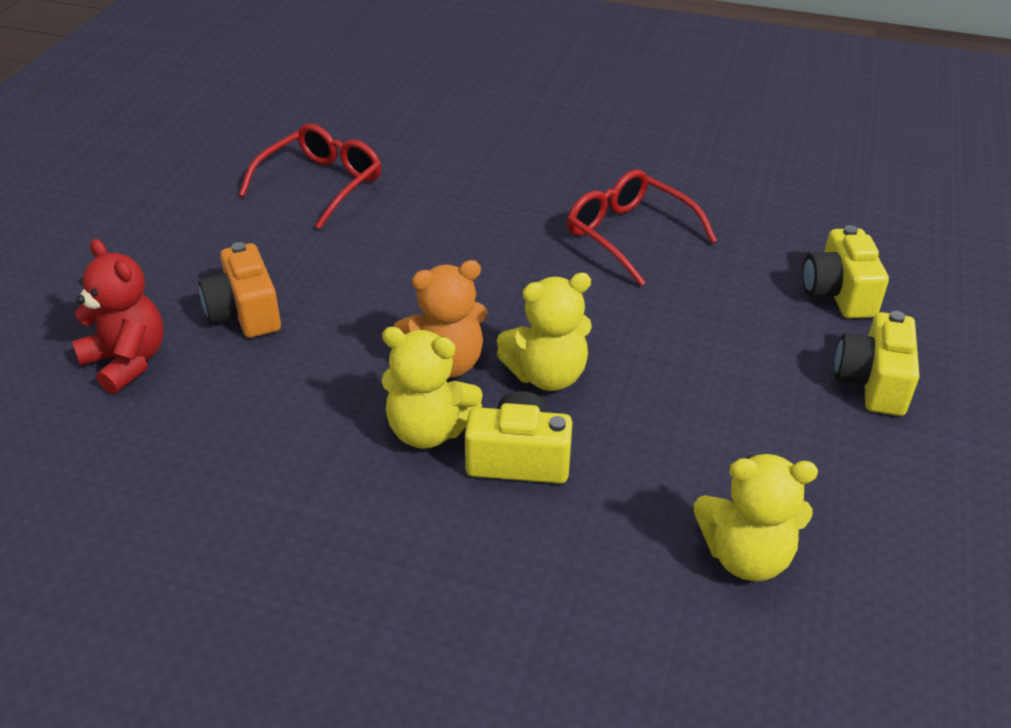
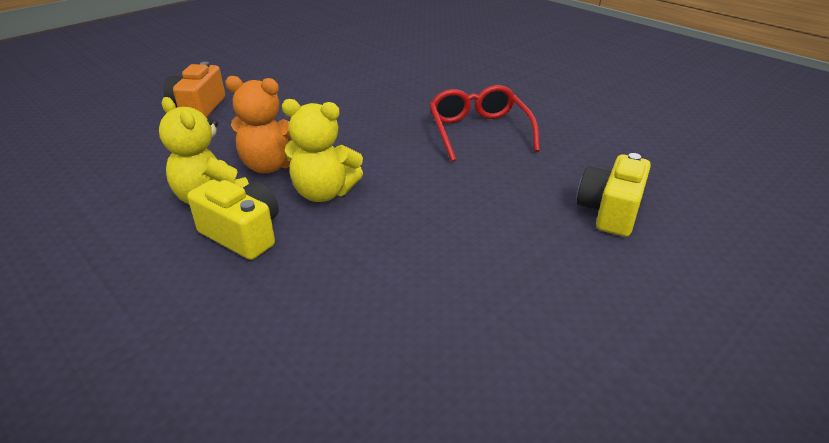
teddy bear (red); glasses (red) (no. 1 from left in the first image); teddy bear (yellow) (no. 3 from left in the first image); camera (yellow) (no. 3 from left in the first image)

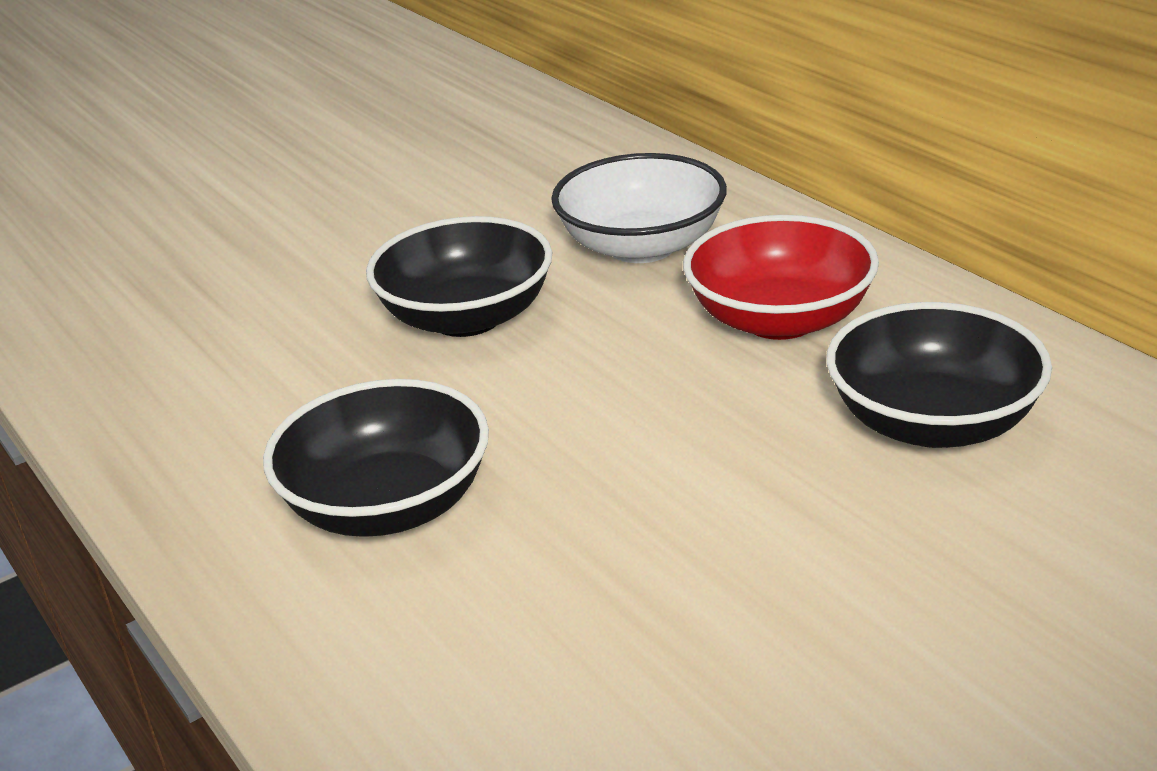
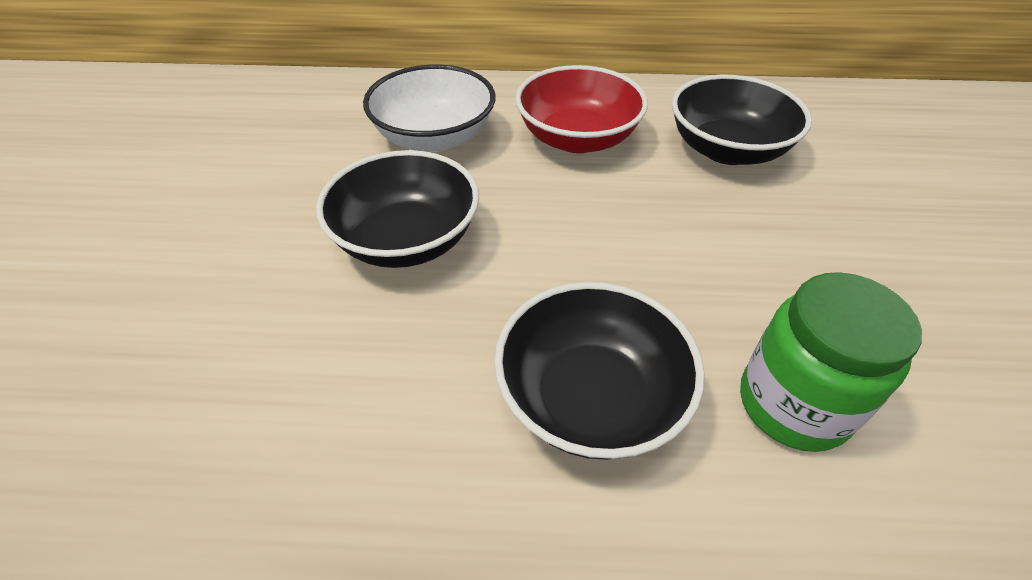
jar (green)

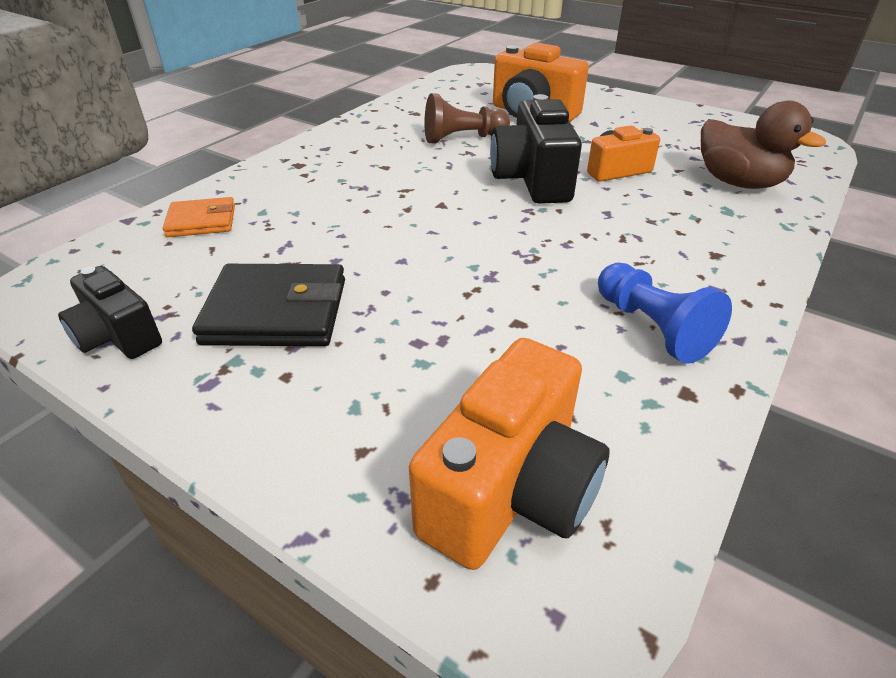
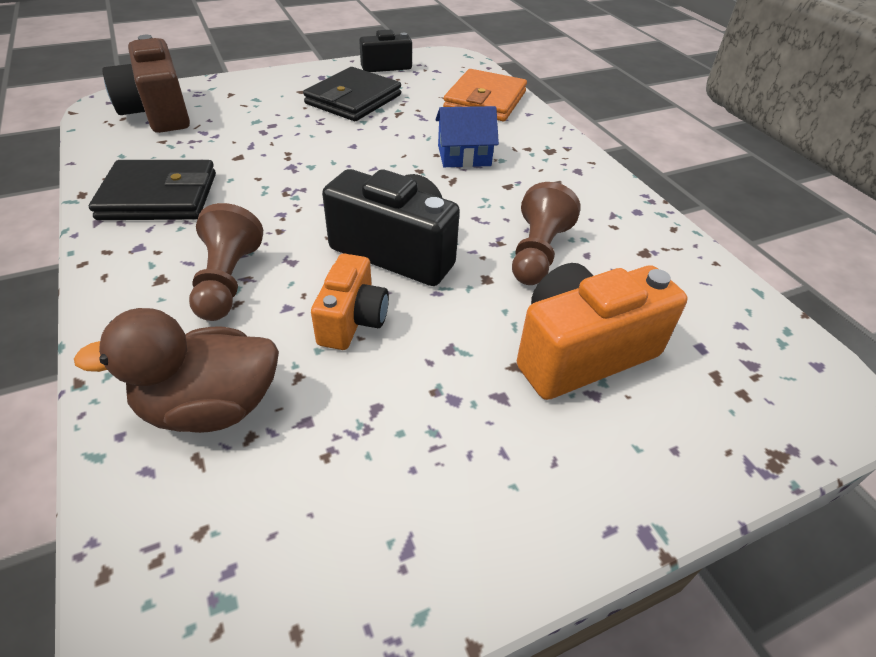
pawn (brown) (no. 1 from left); house (blue); wallet (black) (no. 1 from left); camera (brown); wallet (orange)

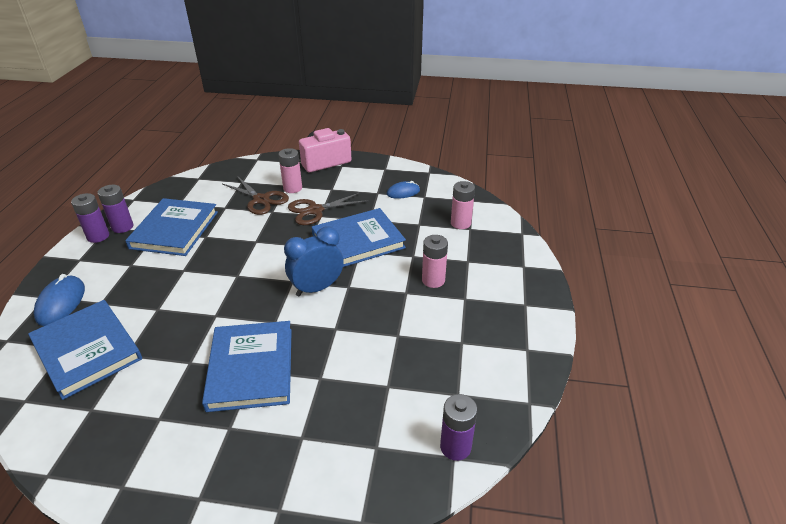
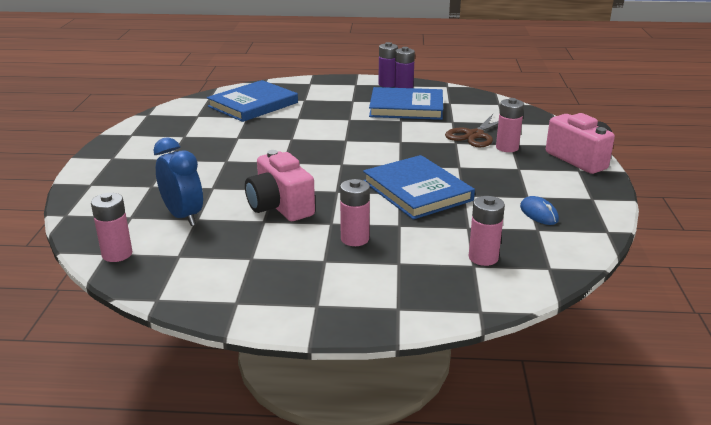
mouse (blue) (no. 1 from left in the first image); book (blue) (no. 3 from left in the first image); scissors (brown) (no. 2 from left in the first image); camera (pink) (no. 1 from left); clock (blue); battery (pink) (no. 1 from left)

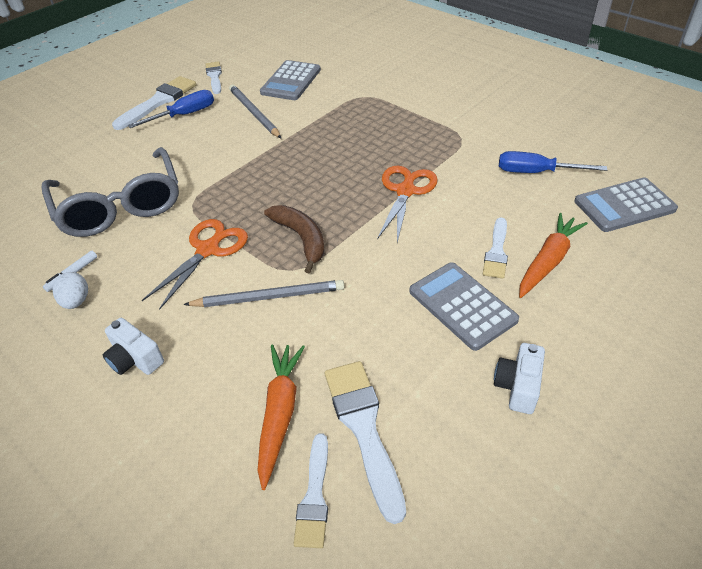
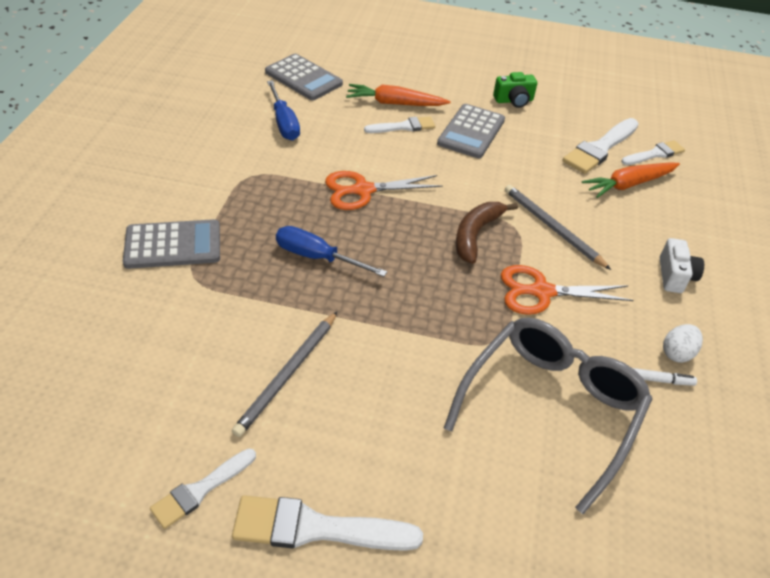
screwdriver (blue) (no. 2 from left); calculator (grey) (no. 1 from left); camera (green)

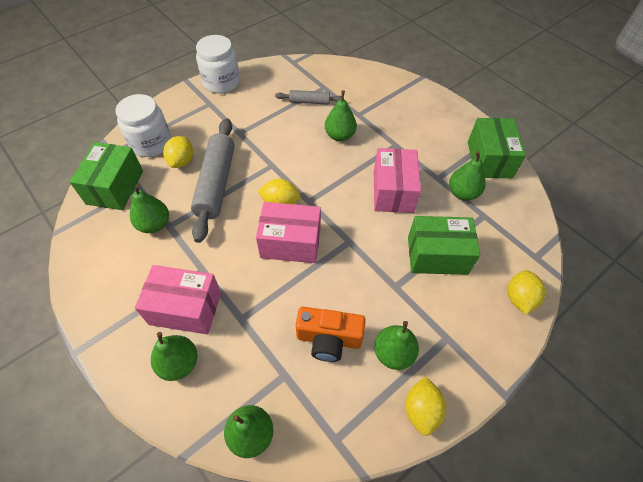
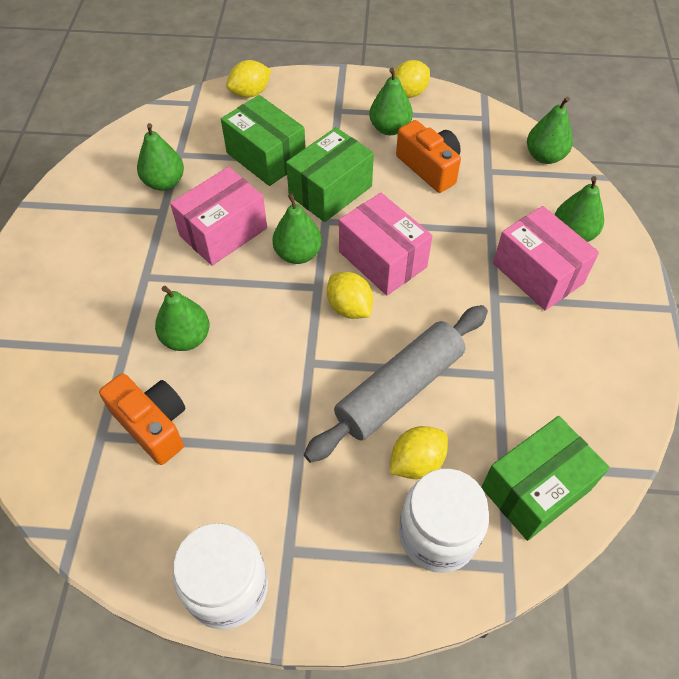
pear (green) (no. 3 from left); box (green) (no. 2 from left); camera (orange) (no. 1 from left)

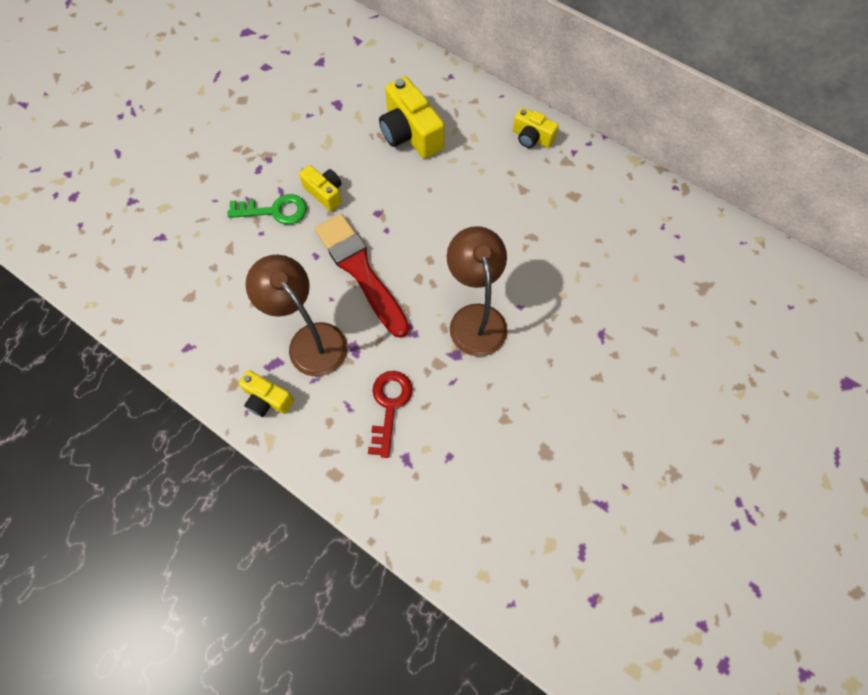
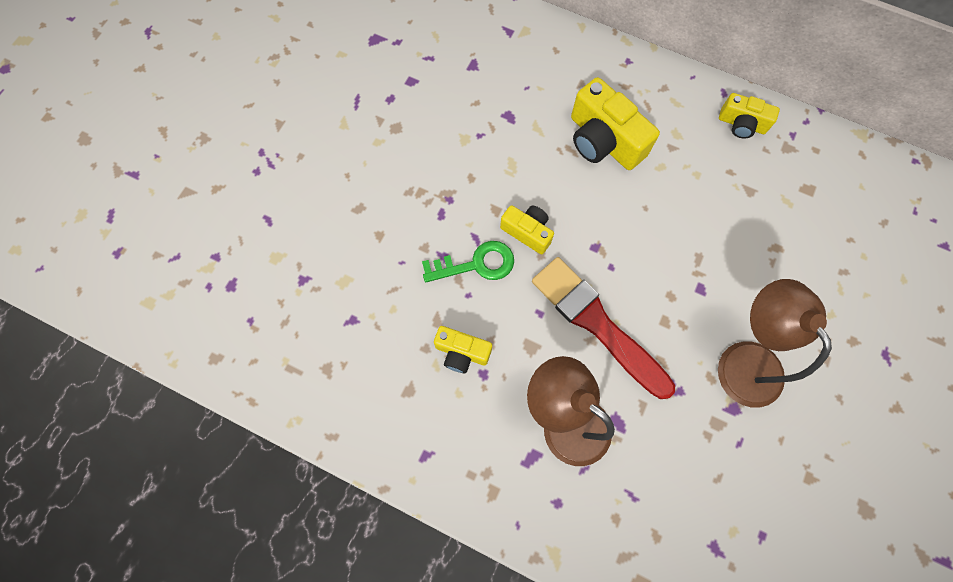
key (red); camera (yellow) (no. 1 from left)

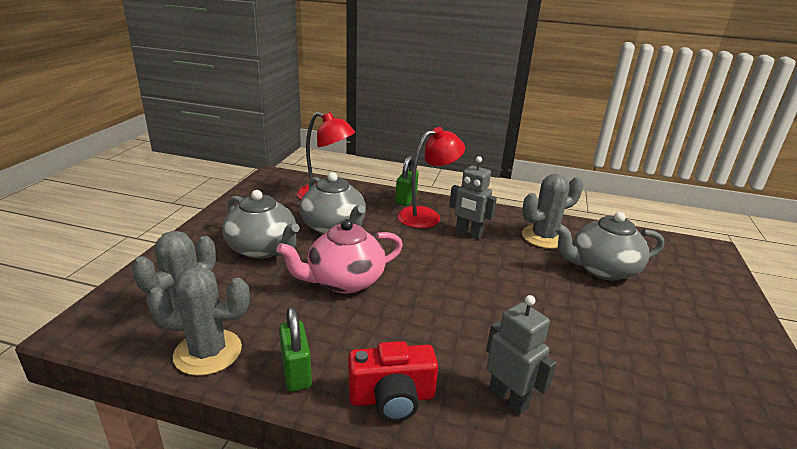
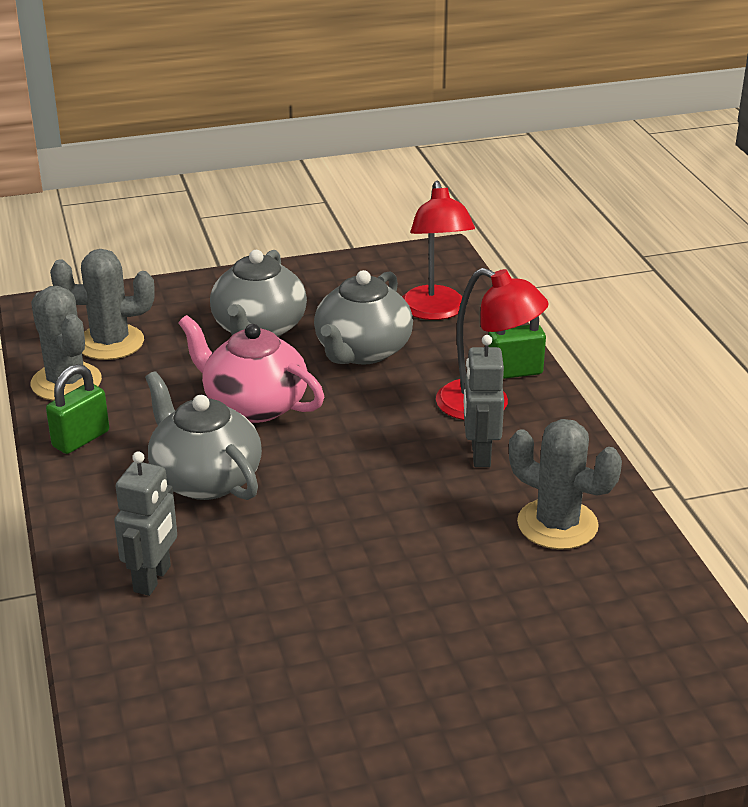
camera (red); teapot (grey) (no. 1 from left)

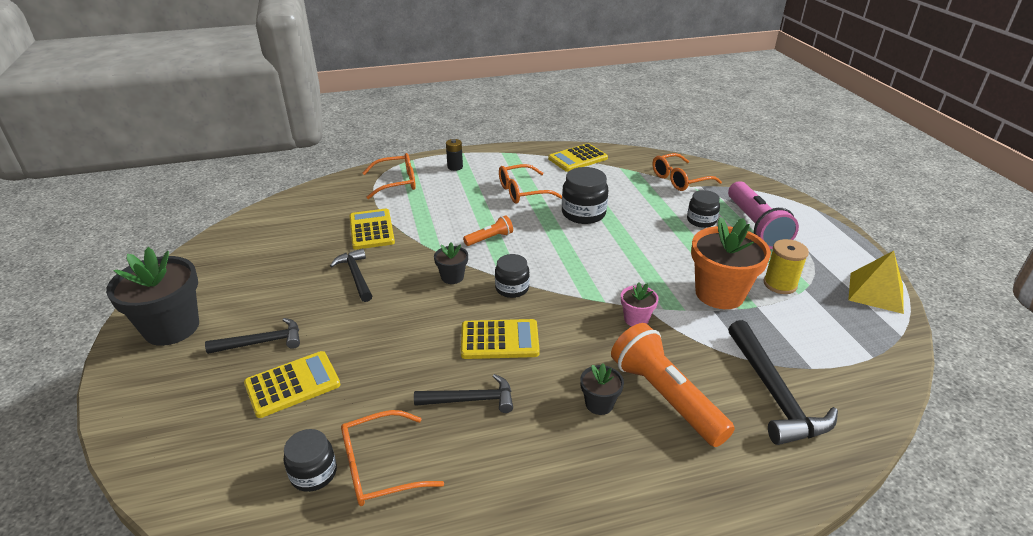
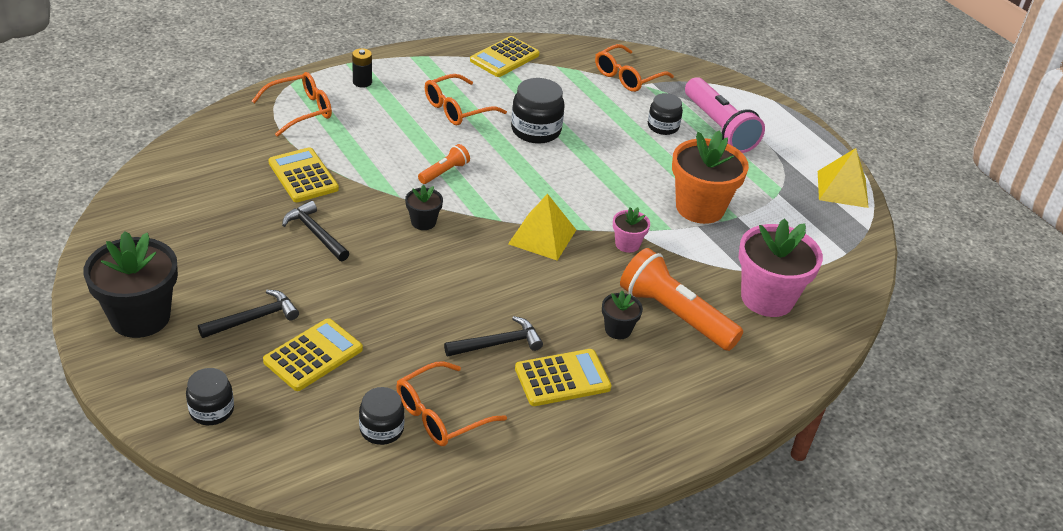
spool (yellow); pyramid (yellow) (no. 1 from left); calculator (yellow) (no. 4 from left); jar (black) (no. 1 from left); flower pot (pink) (no. 2 from left)

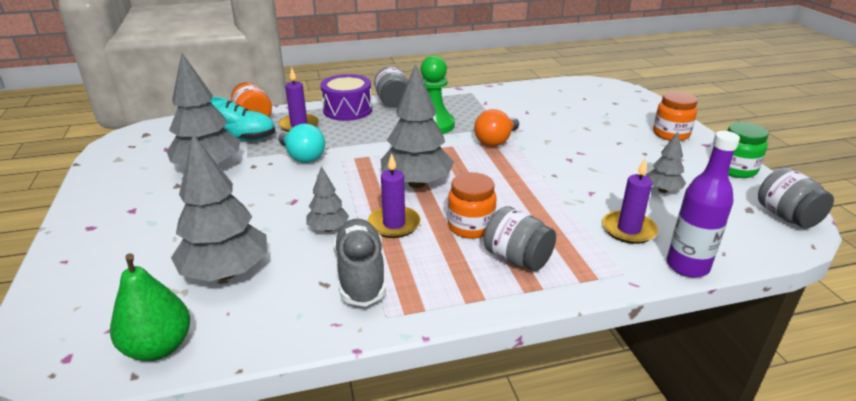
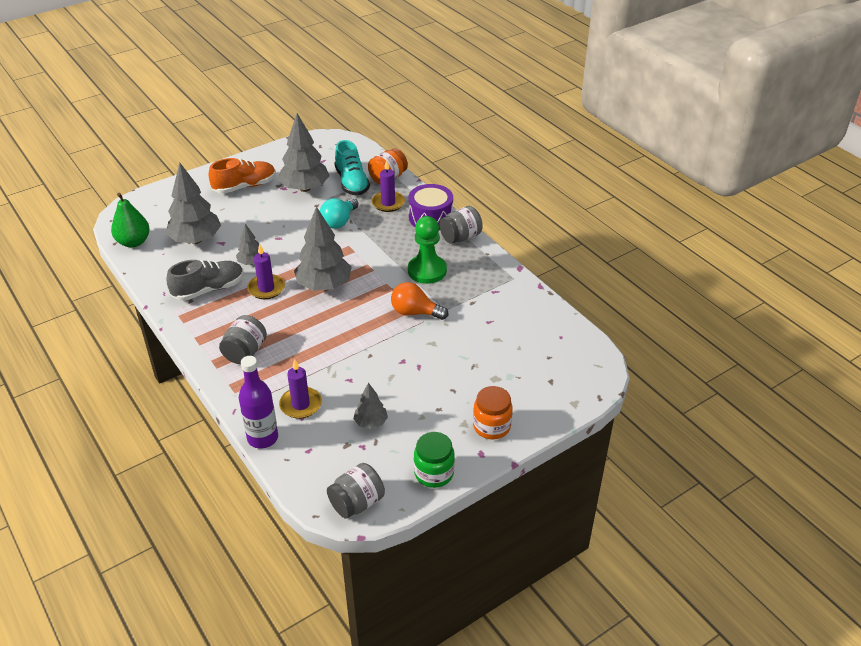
jar (orange) (no. 2 from left in the first image); shoe (orange)

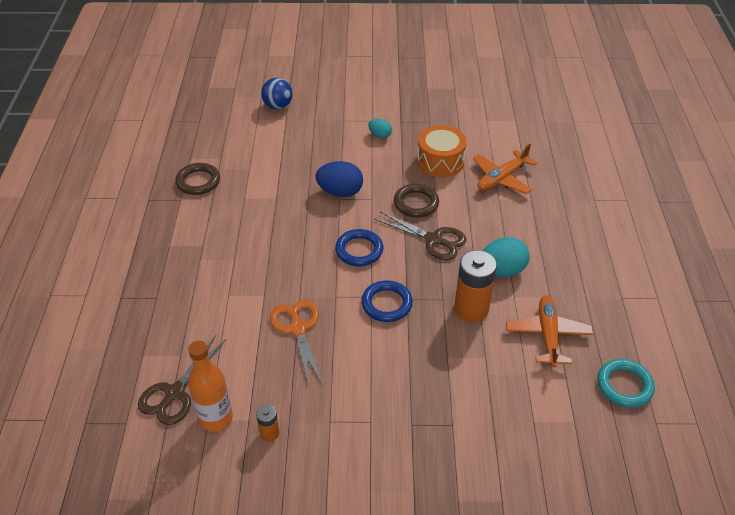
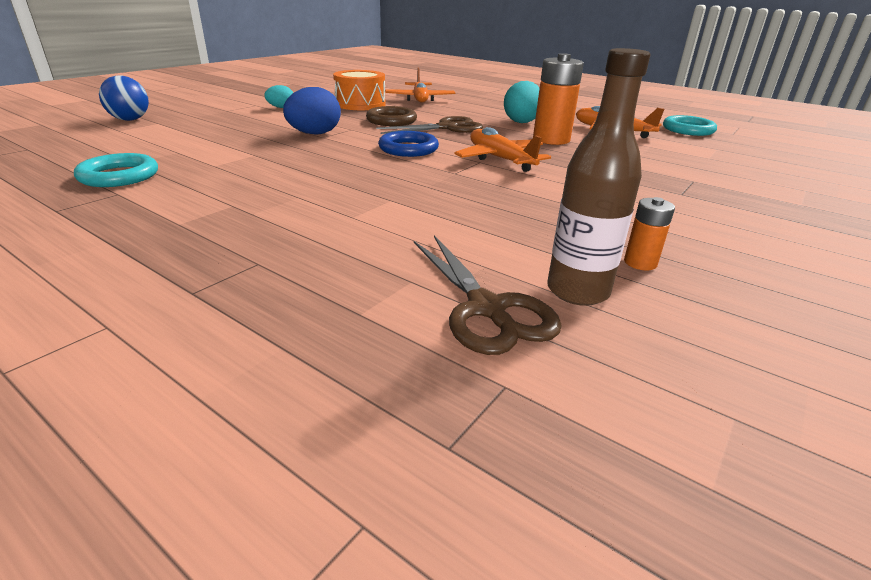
scissors (orange); plane (orange) (no. 2 from left); ring (turquoise) (no. 1 from left); bottle (brown)

